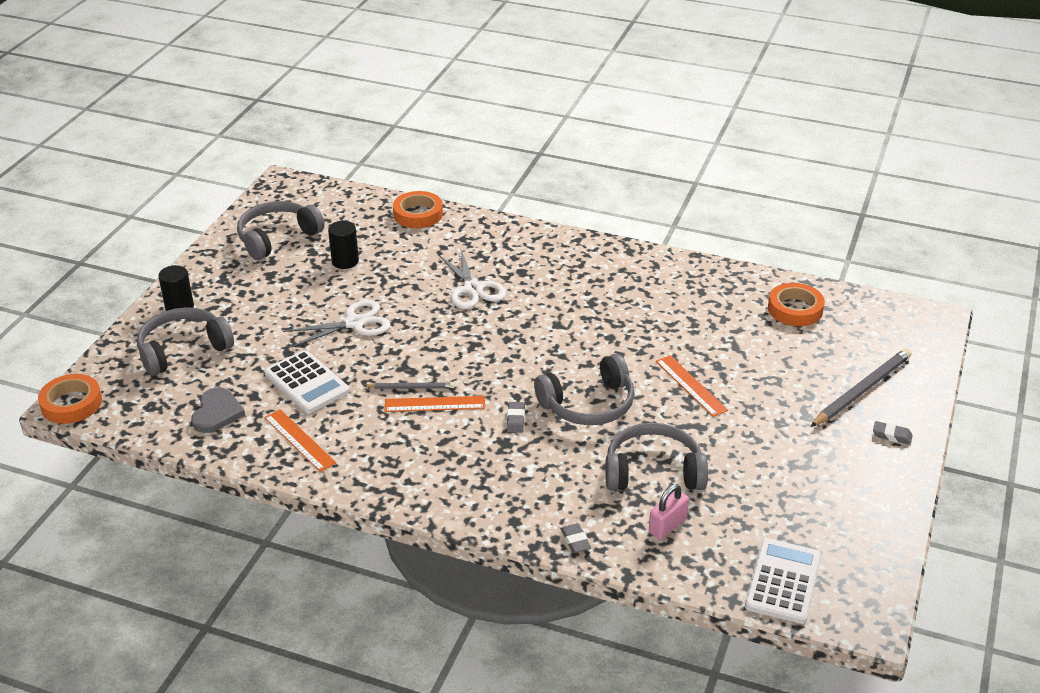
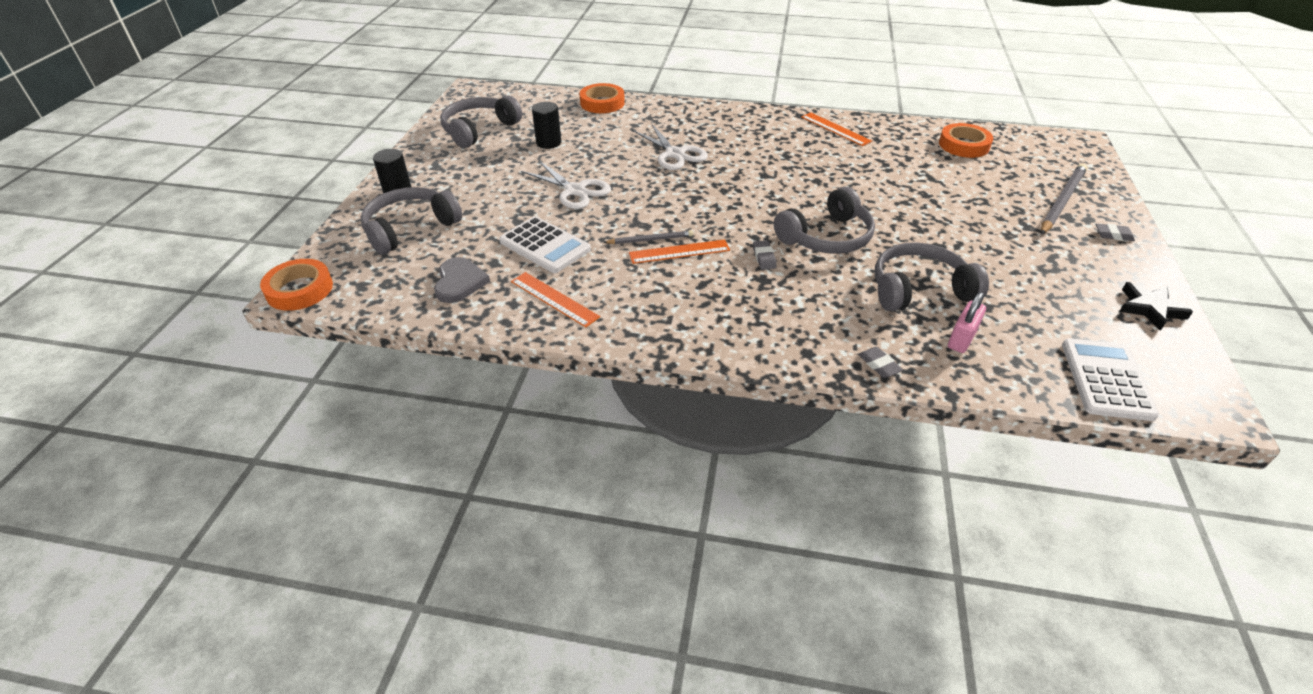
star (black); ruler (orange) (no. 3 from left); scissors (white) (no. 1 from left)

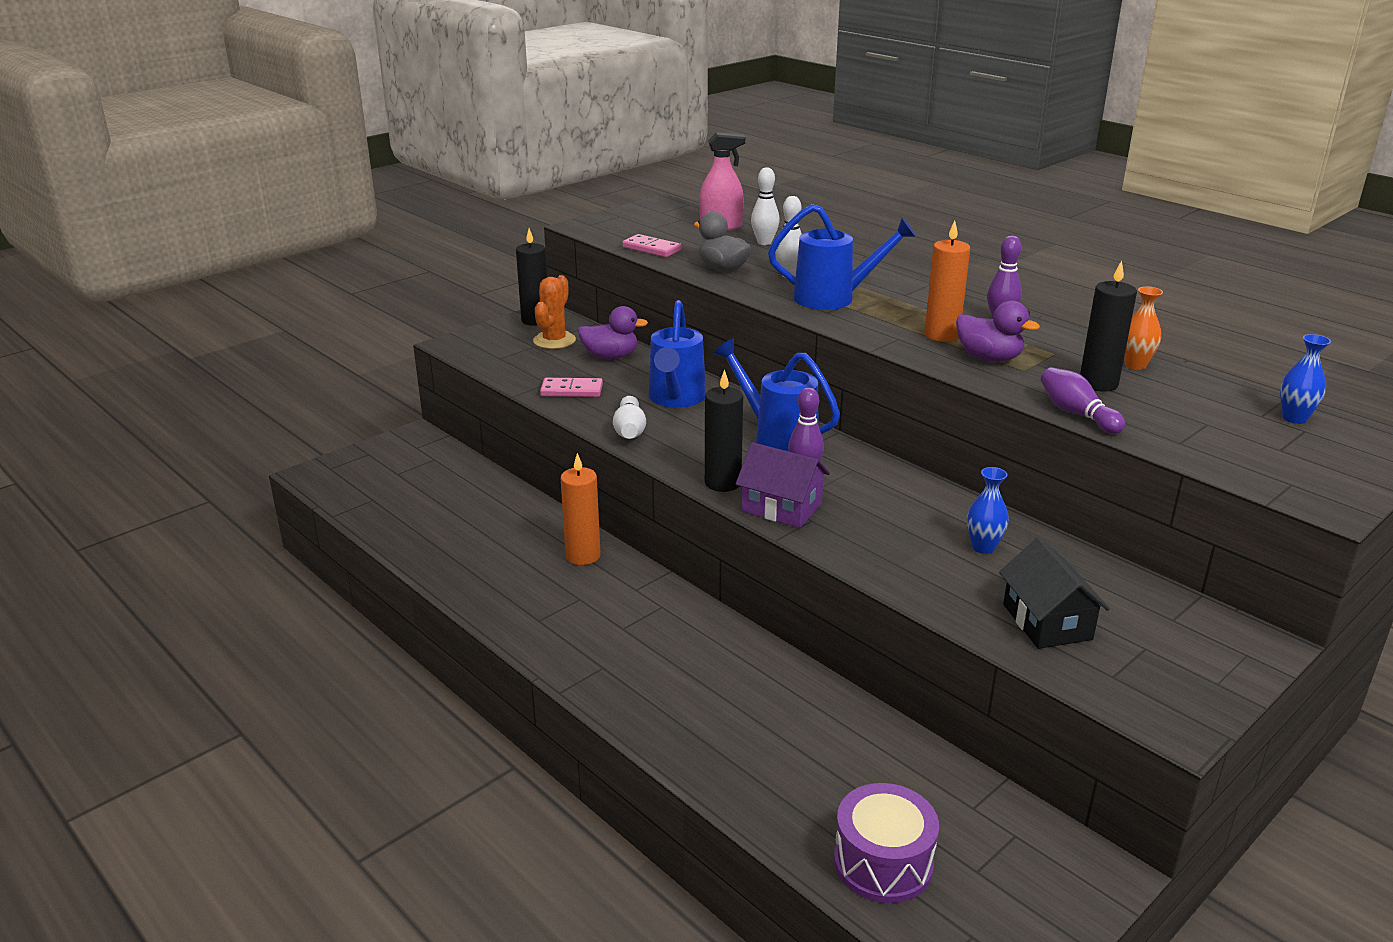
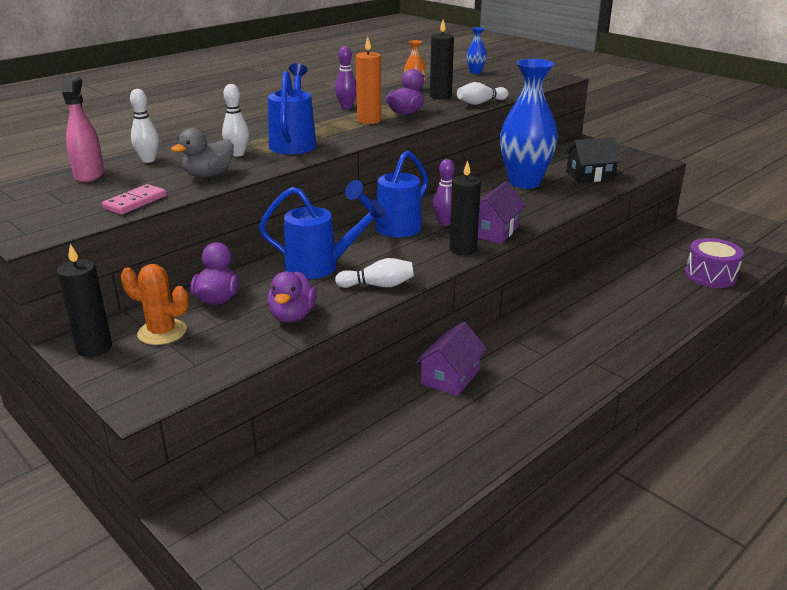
duck (purple) (no. 2 from left); house (purple) (no. 1 from left); bowling pin (white) (no. 4 from left); vase (blue) (no. 2 from left)

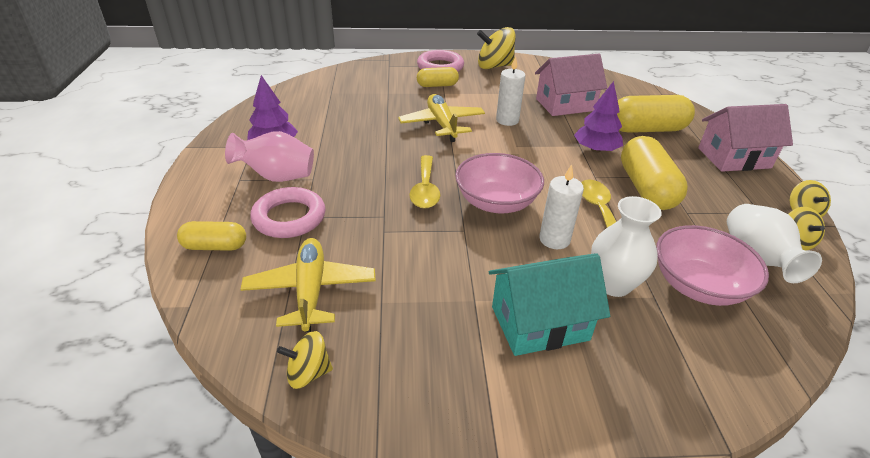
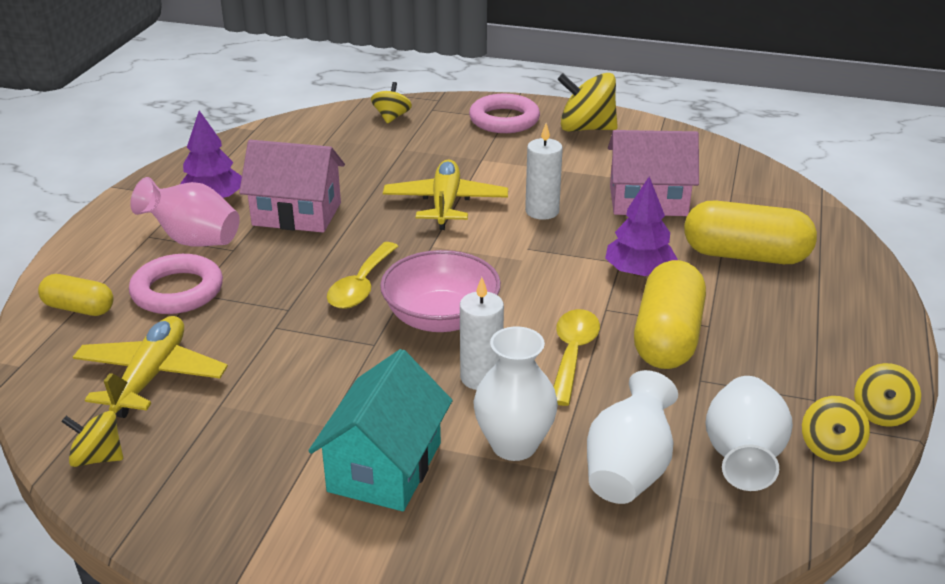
capsule (yellow) (no. 2 from left in the first image); spinning top (yellow) (no. 2 from left); house (pink) (no. 1 from left); vase (white) (no. 2 from left); house (turquoise)

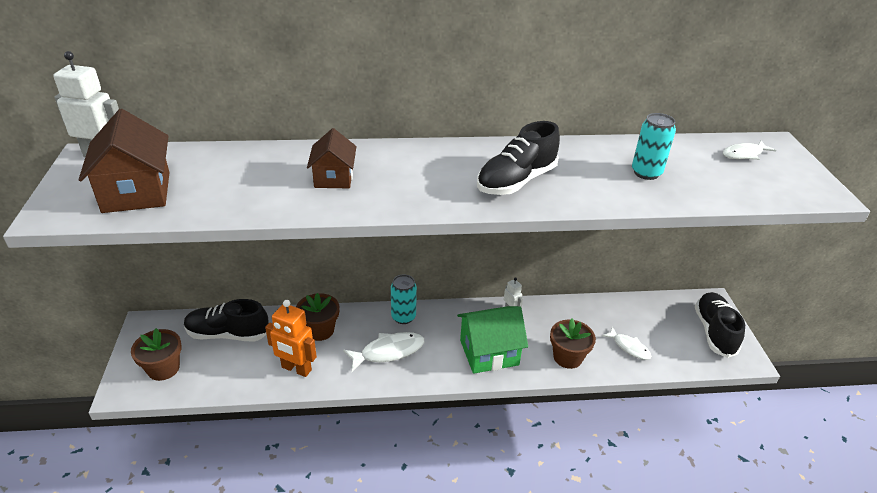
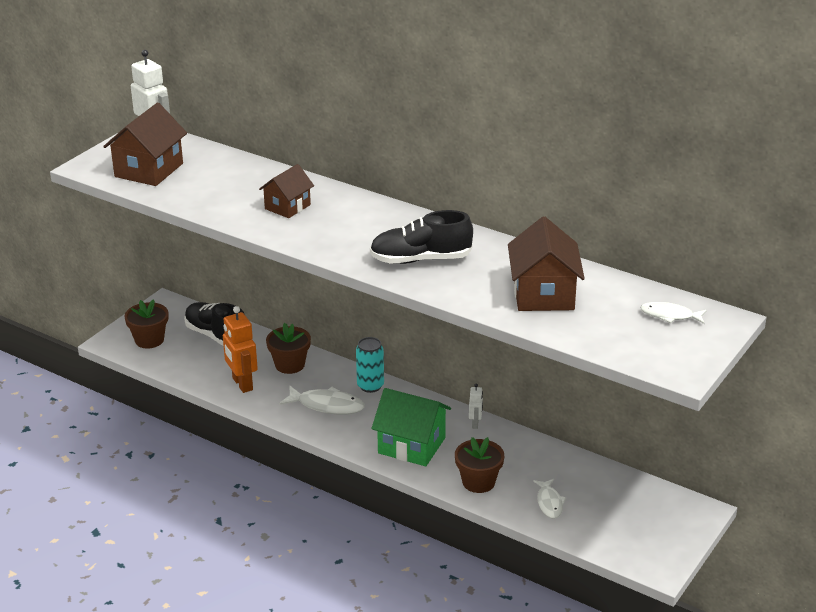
shoe (black) (no. 3 from left in the first image); house (brown) (no. 3 from left)

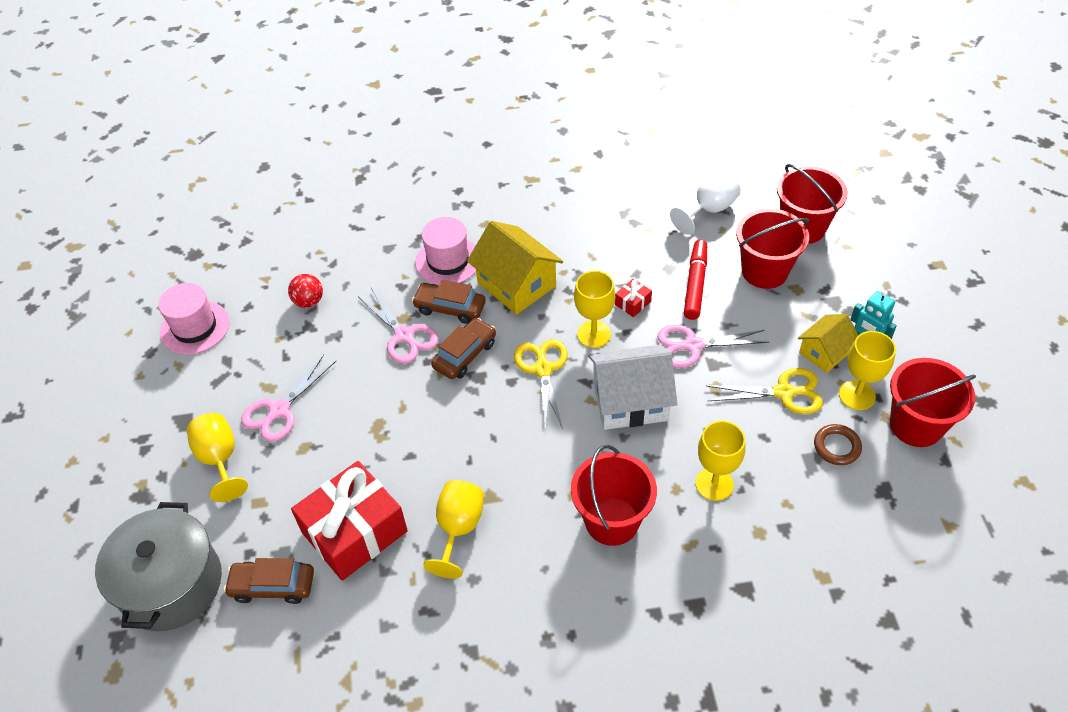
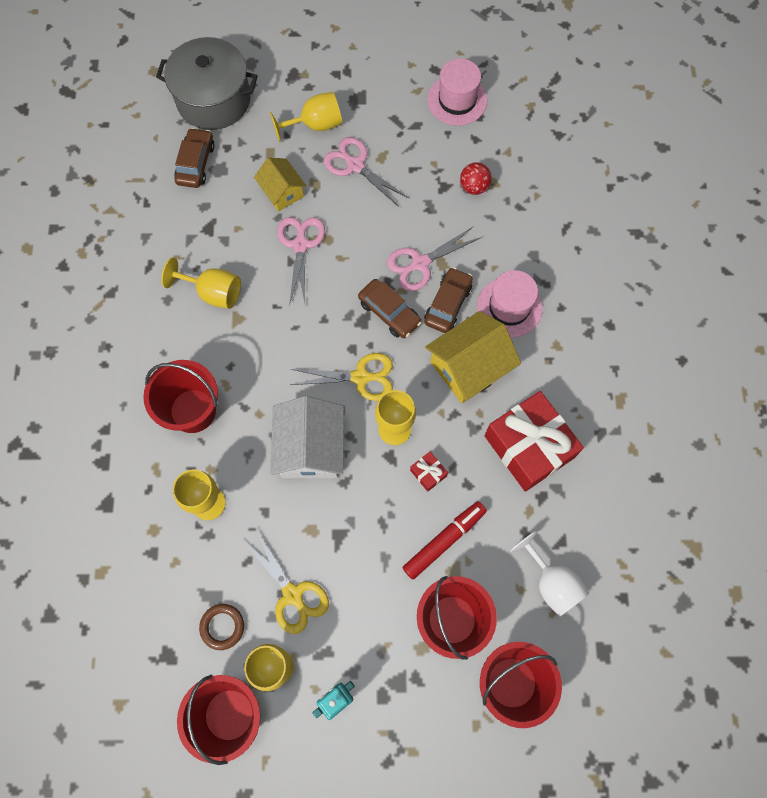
gift (red) (no. 2 from left); scissors (pink) (no. 1 from left); house (yellow) (no. 1 from left); marker (red); scissors (yellow) (no. 1 from left)

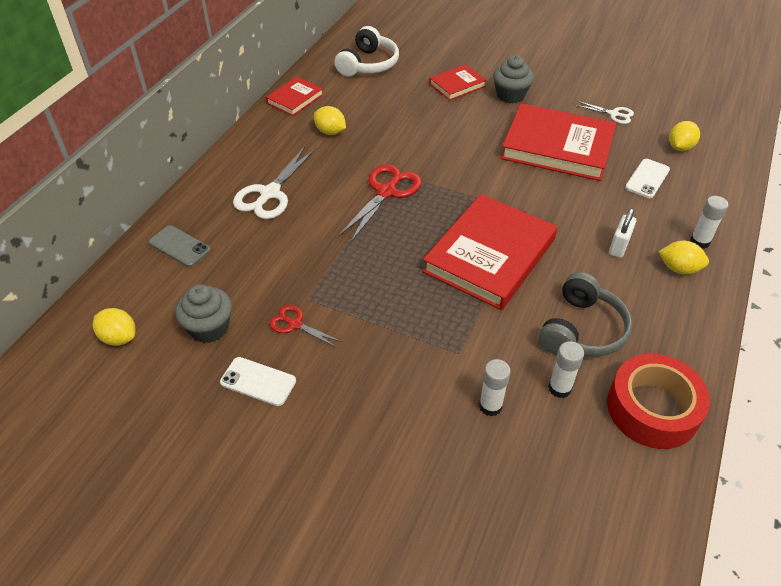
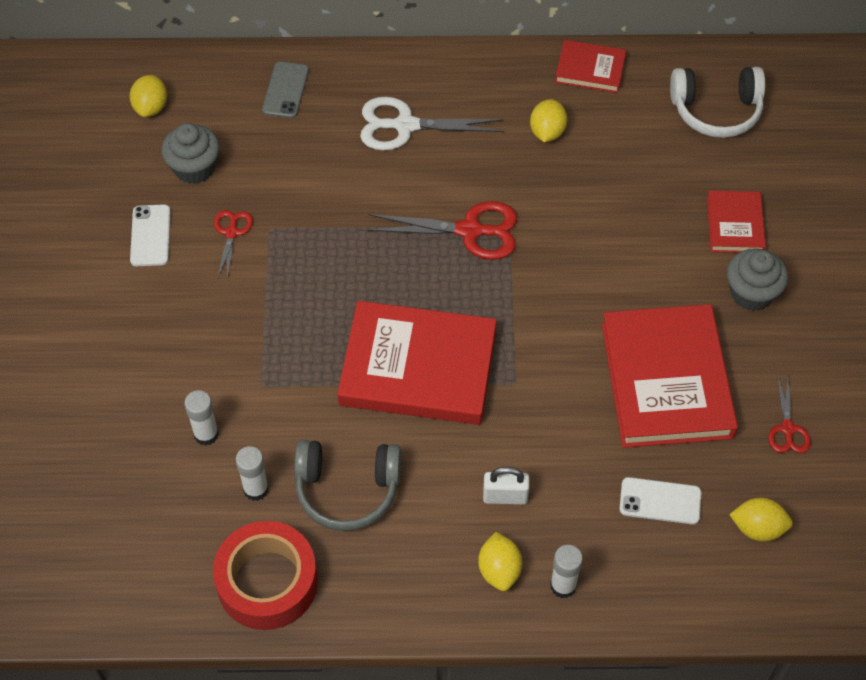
scissors (red) (no. 3 from left); book (red) (no. 4 from left)

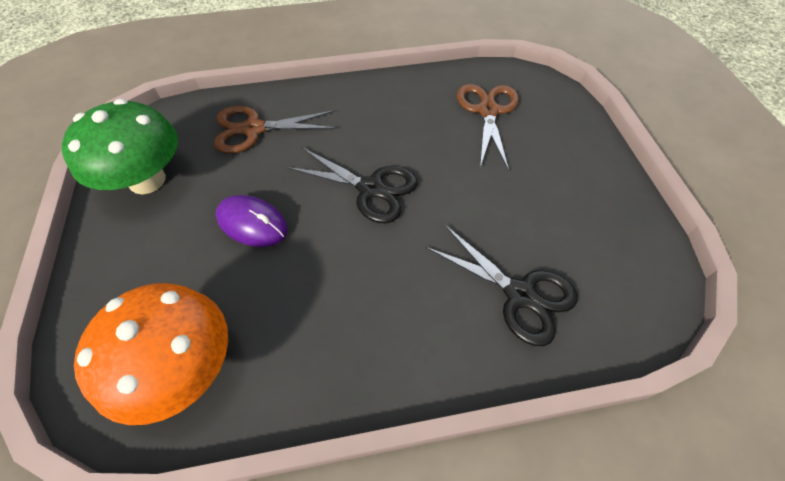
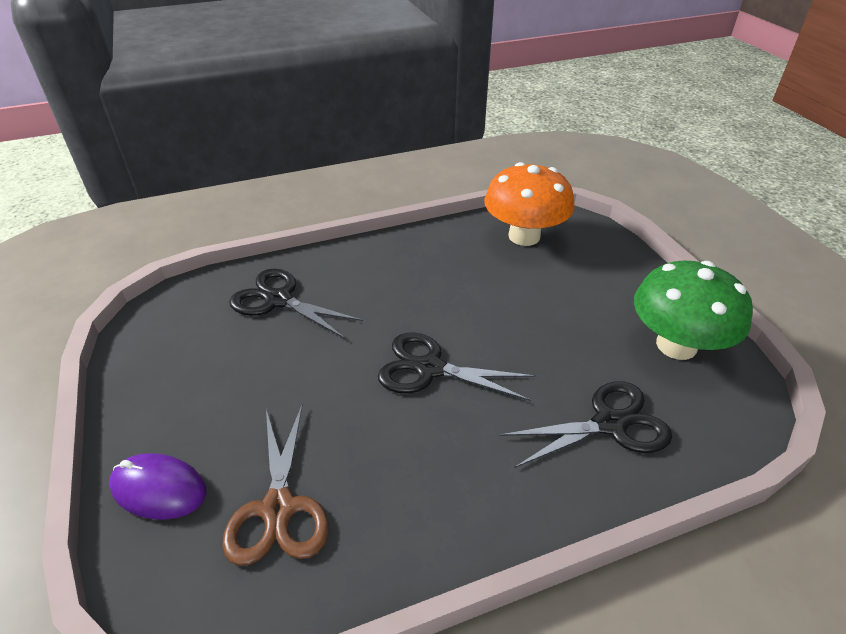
mouse (purple); scissors (black) (no. 3 from left)

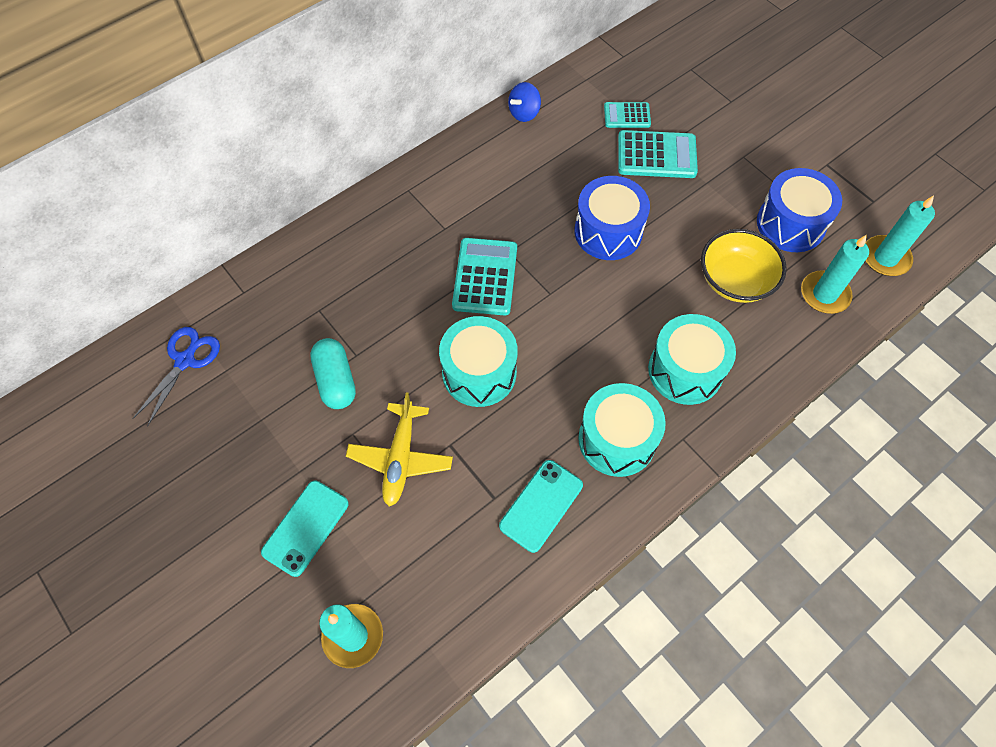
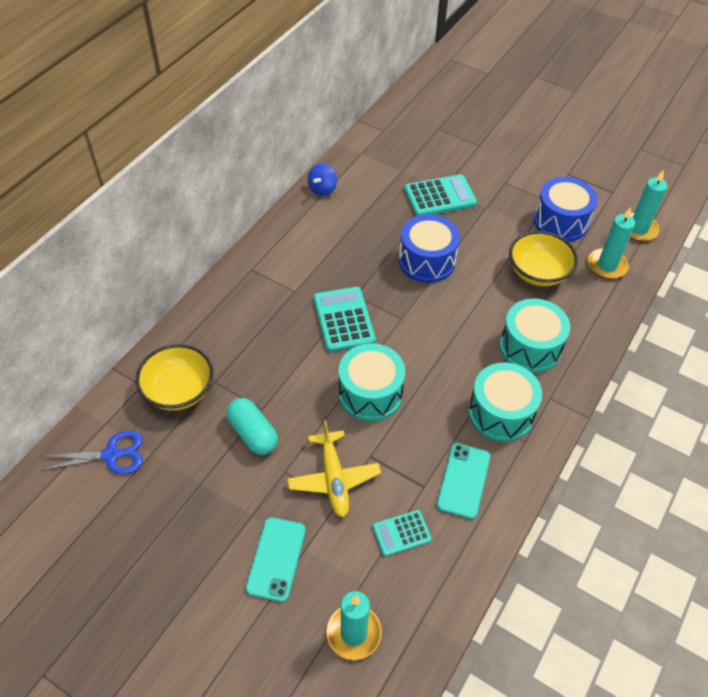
bowl (yellow) (no. 1 from left); calculator (turquoise) (no. 2 from left); scissors (blue)

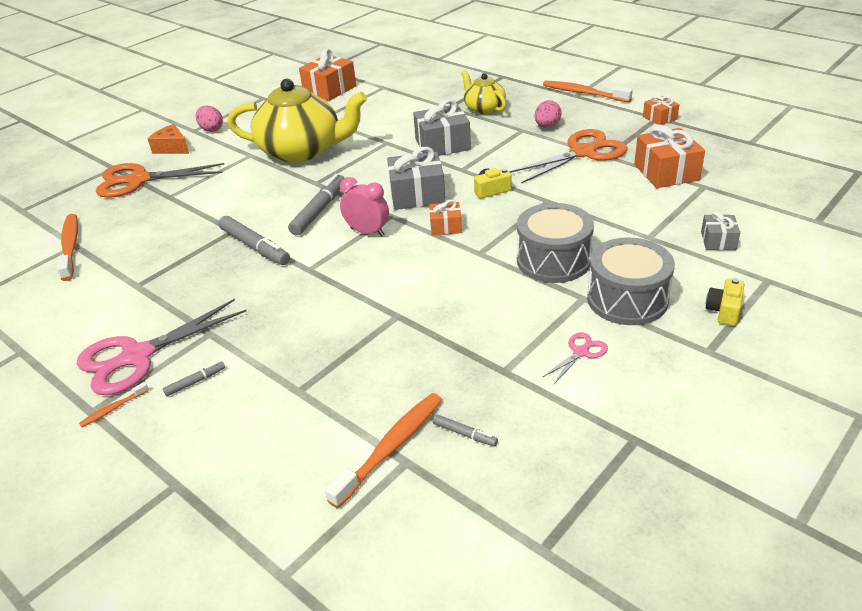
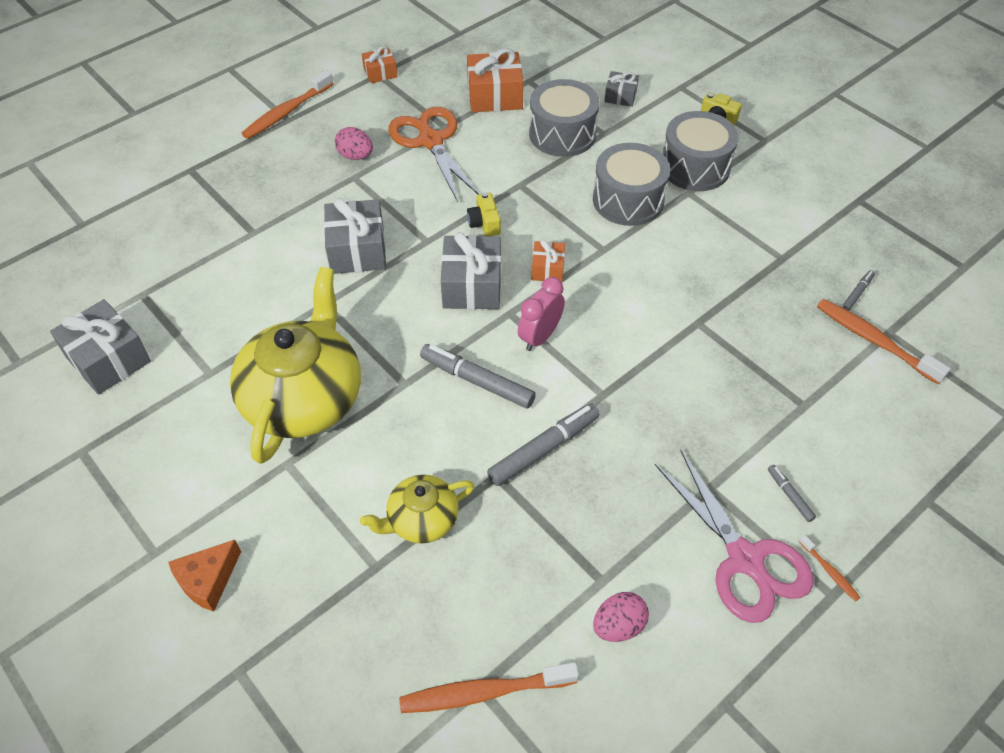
scissors (orange) (no. 1 from left in the first image); scissors (pink) (no. 2 from left in the first image); drum (grey) (no. 1 from left); egg (pink) (no. 2 from left); teapot (yellow) (no. 2 from left); gift (grey) (no. 1 from left)

